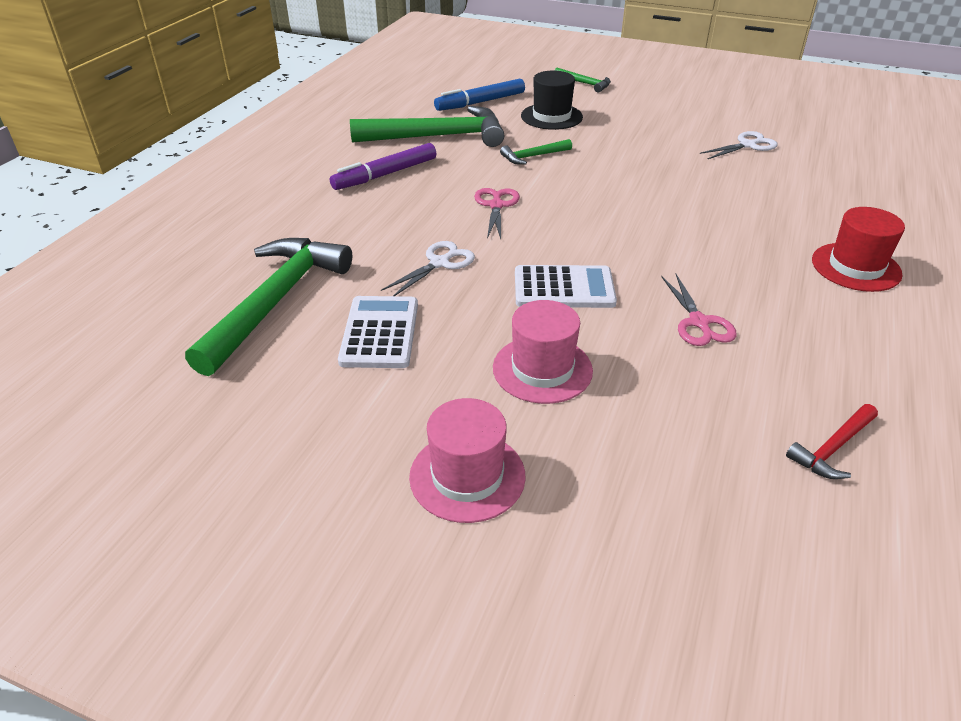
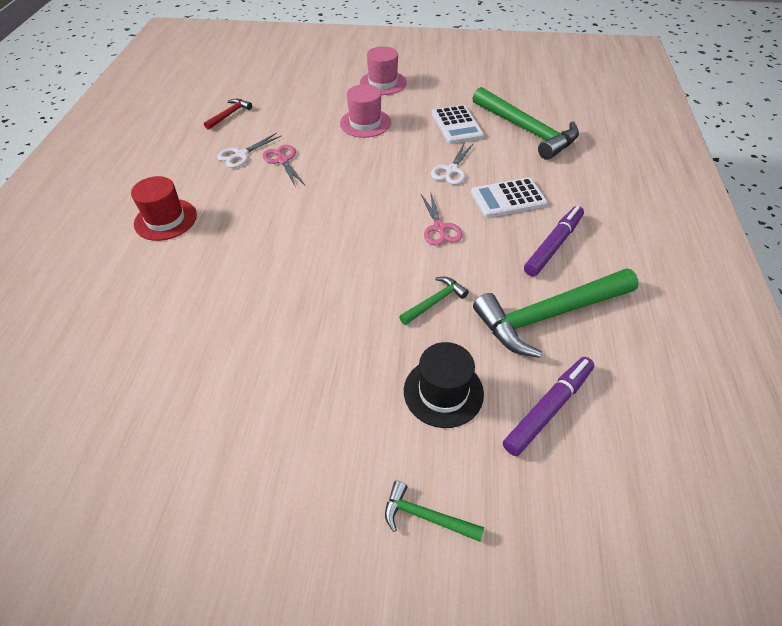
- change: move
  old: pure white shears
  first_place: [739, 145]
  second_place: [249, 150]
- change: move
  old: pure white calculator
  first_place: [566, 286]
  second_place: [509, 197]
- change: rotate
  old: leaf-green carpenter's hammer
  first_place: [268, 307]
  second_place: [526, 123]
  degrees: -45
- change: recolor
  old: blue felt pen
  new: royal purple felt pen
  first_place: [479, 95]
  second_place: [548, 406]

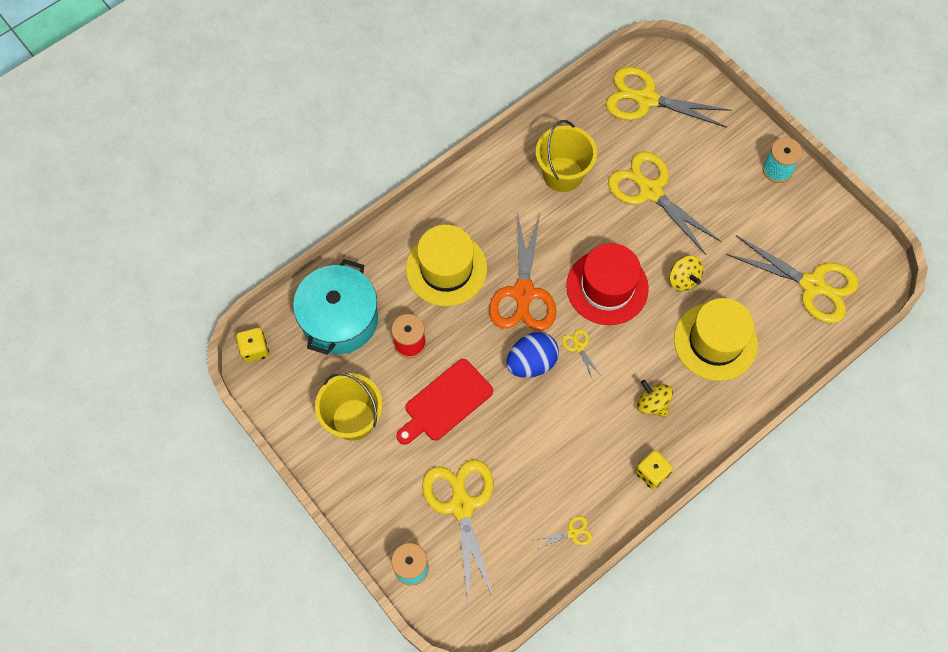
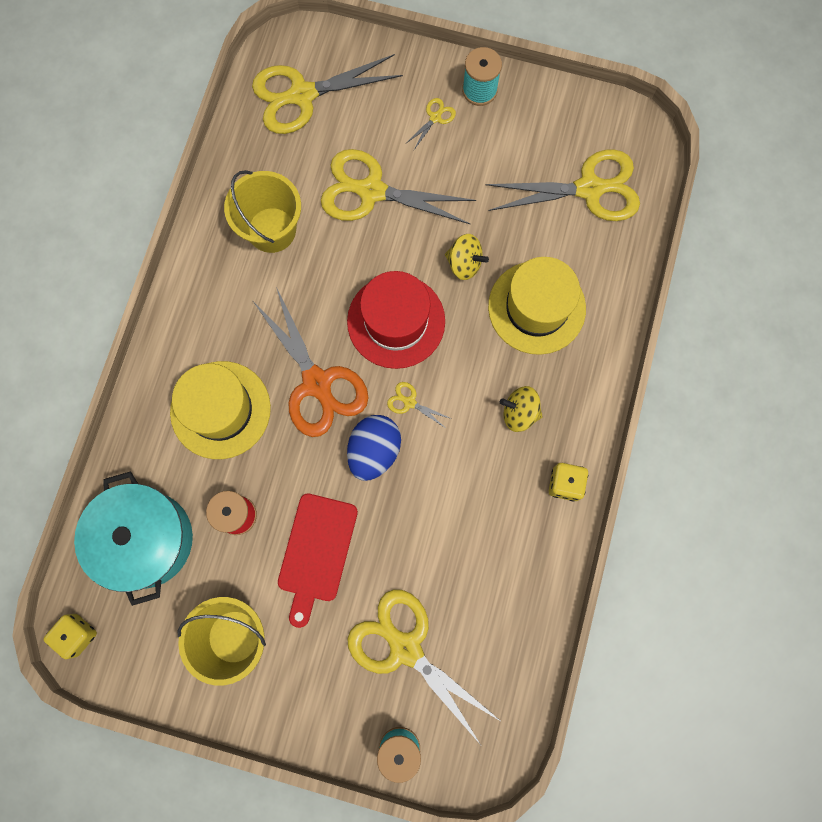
- change: move
  old: bright yellow shears
  first_place: [564, 532]
  second_place: [430, 124]

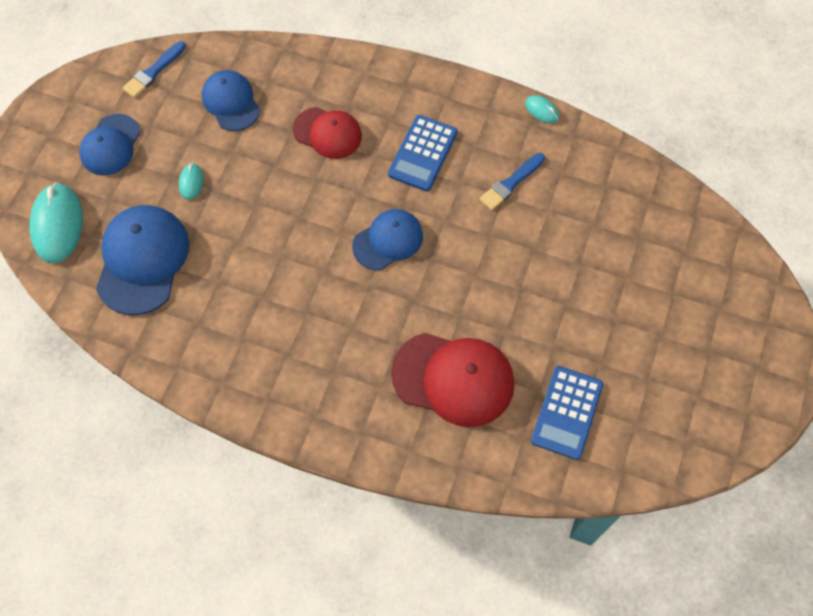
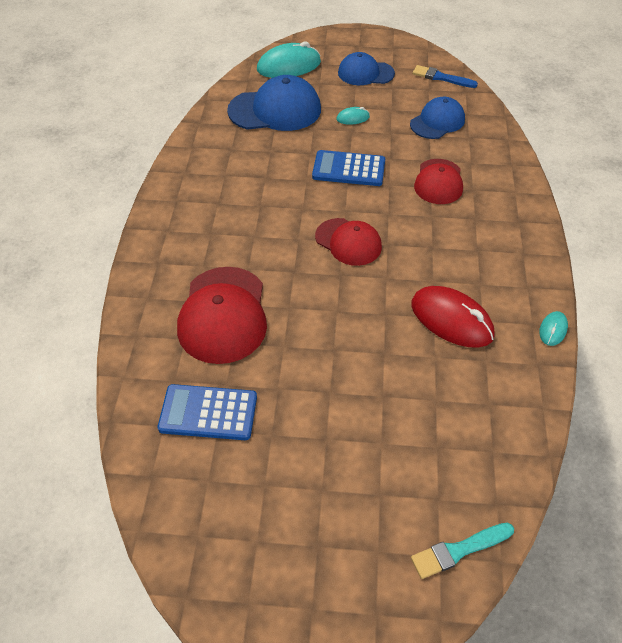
- change: move
  old: blue calculator
  first_place: [423, 153]
  second_place: [348, 168]
- change: recolor
  old: blue peaked cap
  new: red peaked cap
  first_place: [387, 239]
  second_place: [348, 242]
- change: replace
  old: blue brush
  new: red PC mouse
  first_place: [512, 181]
  second_place: [452, 317]
- change: insert
  new: turquoise brush
  second_place: [462, 551]

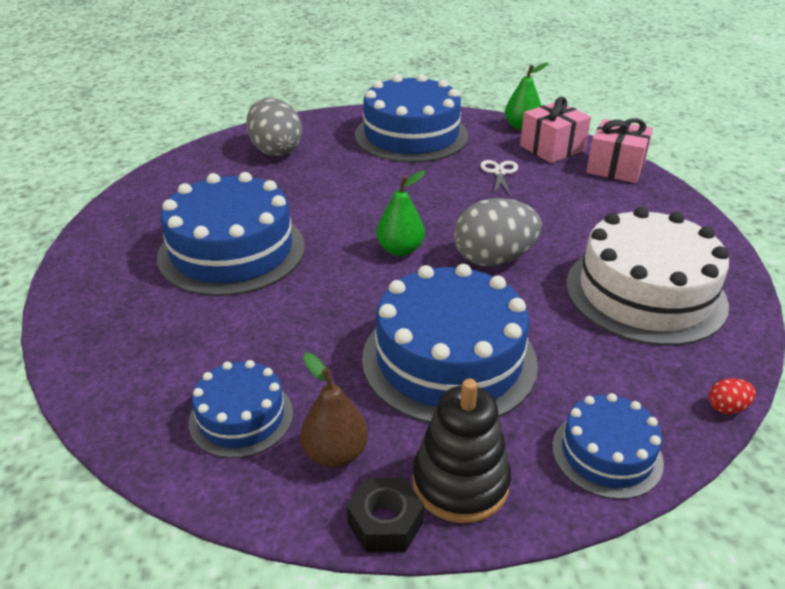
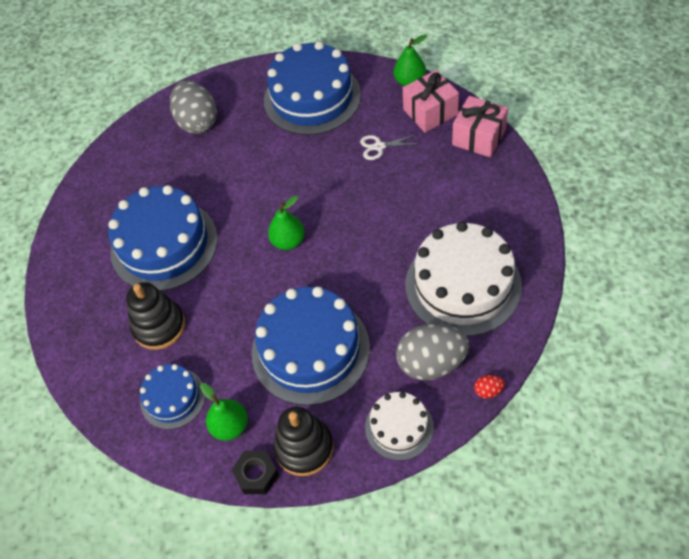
- change: insert
  new: black ring stacker
  second_place: [155, 316]
- change: recolor
  old: brown pear fruit
  new: leaf-green pear fruit
  first_place: [334, 410]
  second_place: [224, 412]
- change: rotate
  old: pure white shears
  first_place: [499, 178]
  second_place: [389, 147]
  degrees: -105
- change: recolor
  old: blue layer cake
  new: pure white layer cake
  first_place: [608, 446]
  second_place: [399, 426]
- change: move
  old: grey toy egg
  first_place: [498, 232]
  second_place: [432, 352]

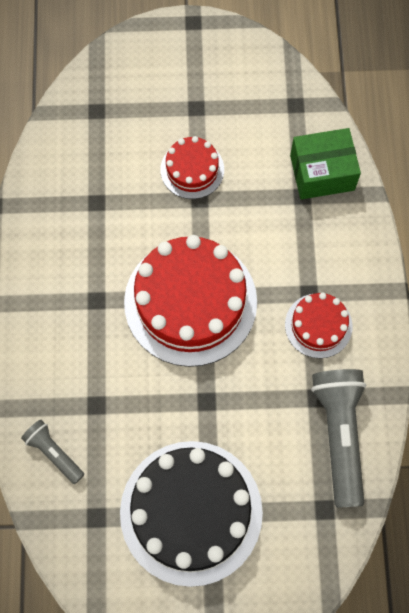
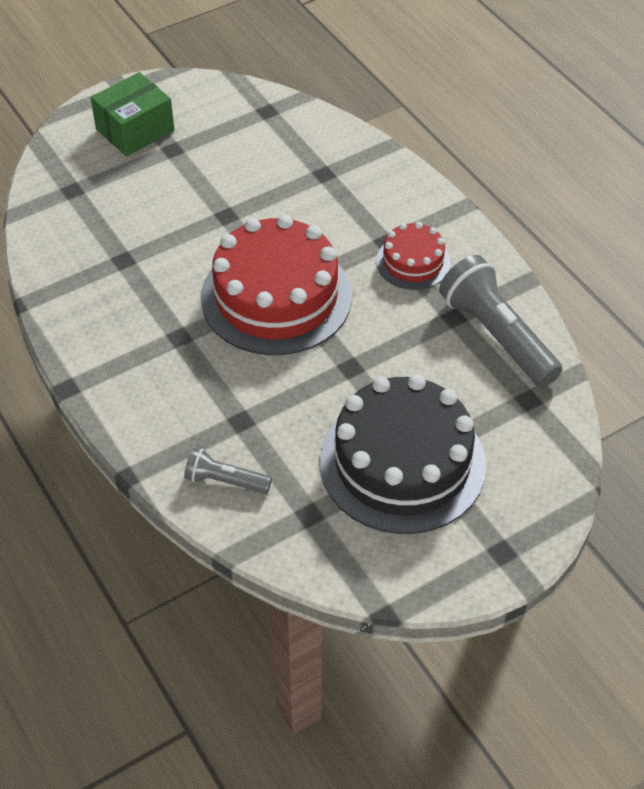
- change: move
  old: leaf-green box
  first_place: [325, 164]
  second_place: [132, 114]
- change: delete
  old: red layer cake
  first_place: [192, 167]

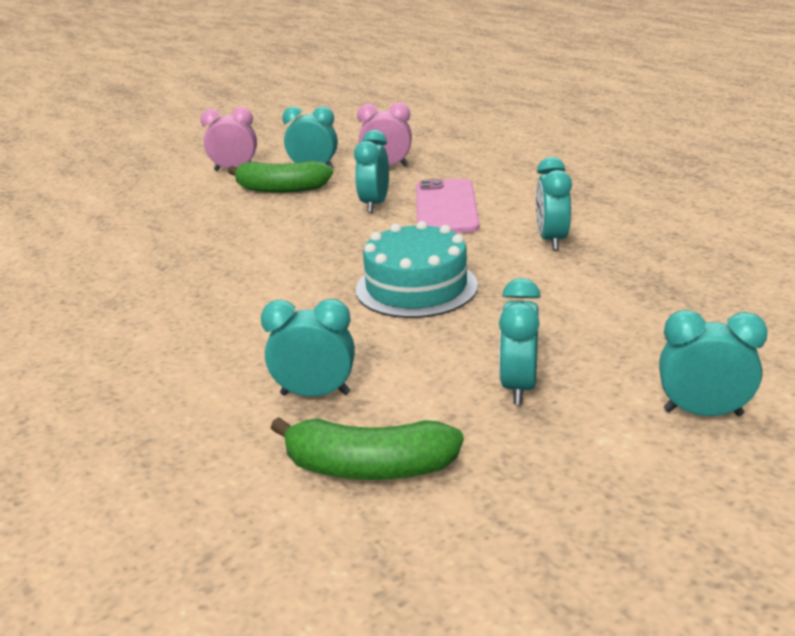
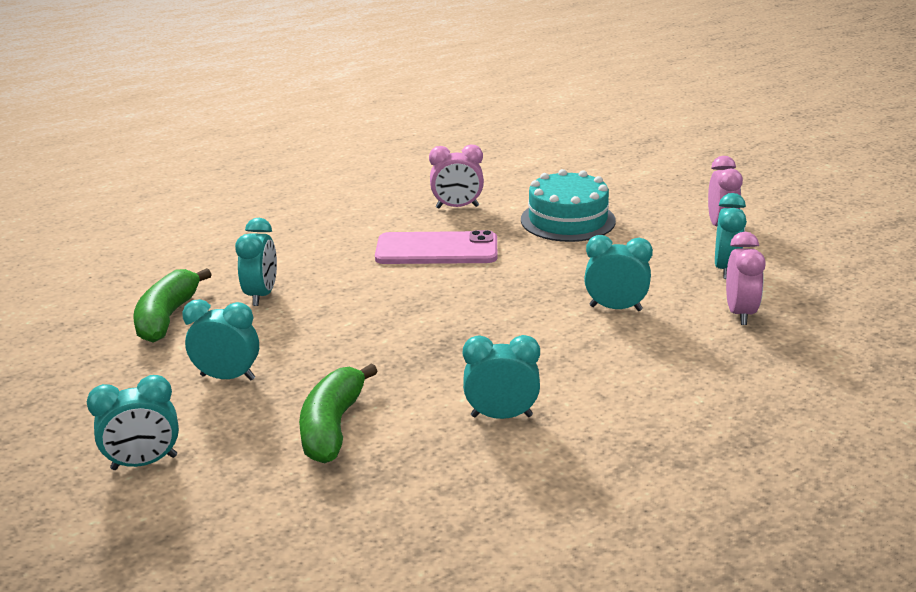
- change: rotate
  old: turquoise alarm clock
  first_place: [713, 363]
  second_place: [133, 422]
  degrees: 60
- change: move
  old: leaf-green banana
  first_place: [280, 177]
  second_place: [338, 413]
- change: move
  old: rosy mobile phone
  first_place: [448, 206]
  second_place: [436, 247]
- change: insert
  new: rosy alarm clock
  second_place: [456, 177]
- change: move
  old: turquoise layer cake
  first_place: [417, 269]
  second_place: [568, 205]

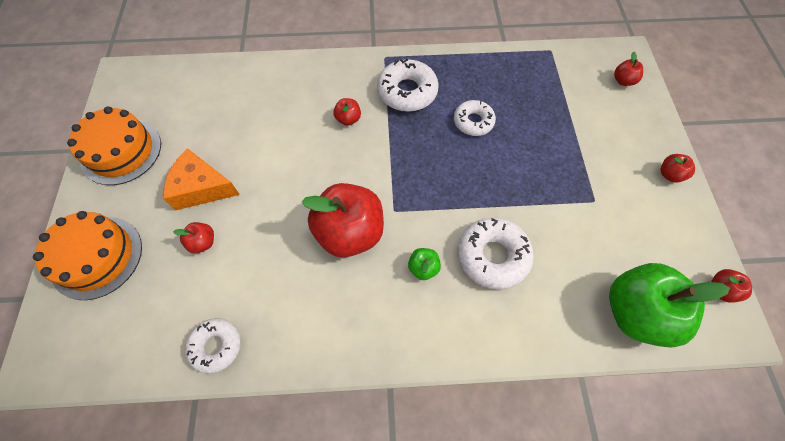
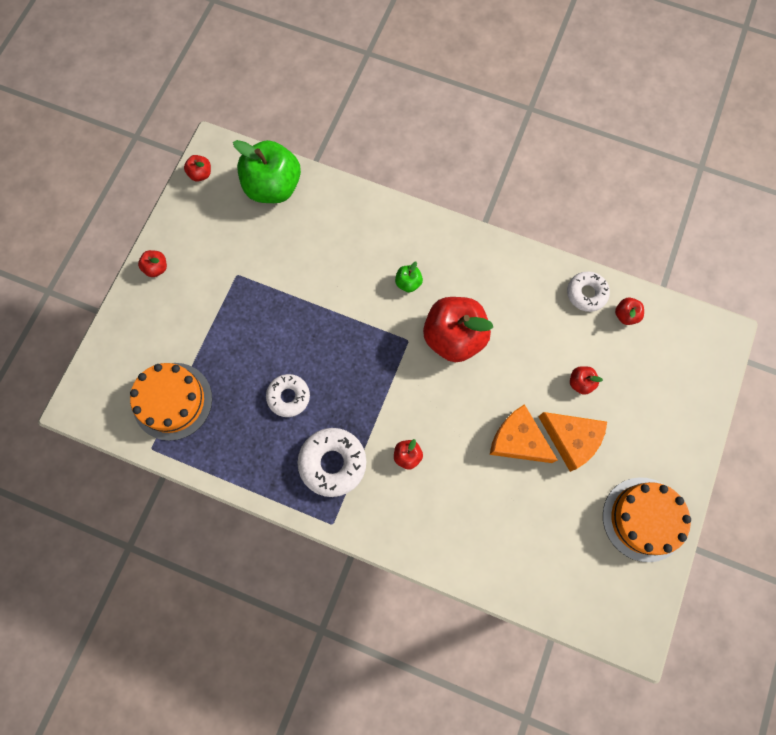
- change: move
  old: orange-coloured layer cake
  first_place: [87, 255]
  second_place: [171, 402]
- change: insert
  new: orange-coloured piece of cheese
  second_place: [524, 433]
- change: move
  old: red apple fruit
  first_place: [628, 69]
  second_place: [629, 311]
- change: delete
  old: pure white doughnut
  first_place: [496, 253]

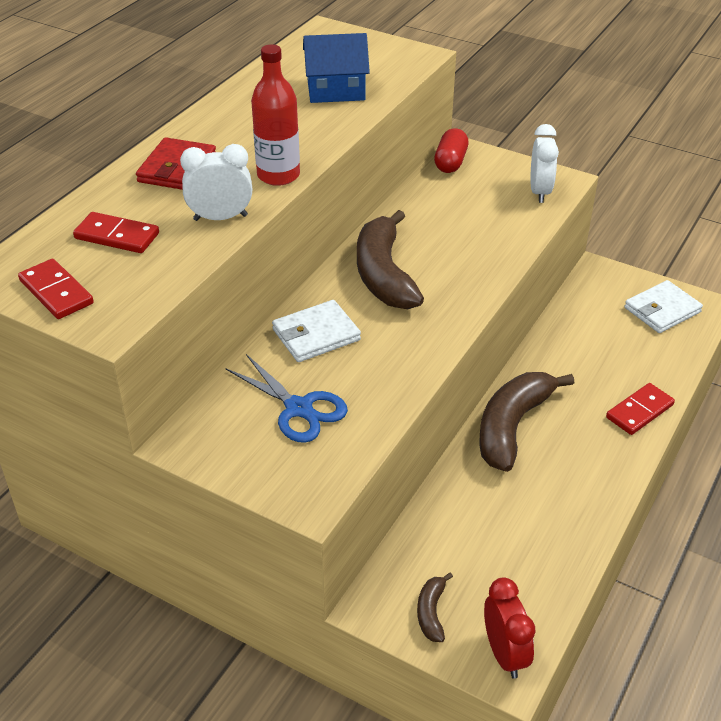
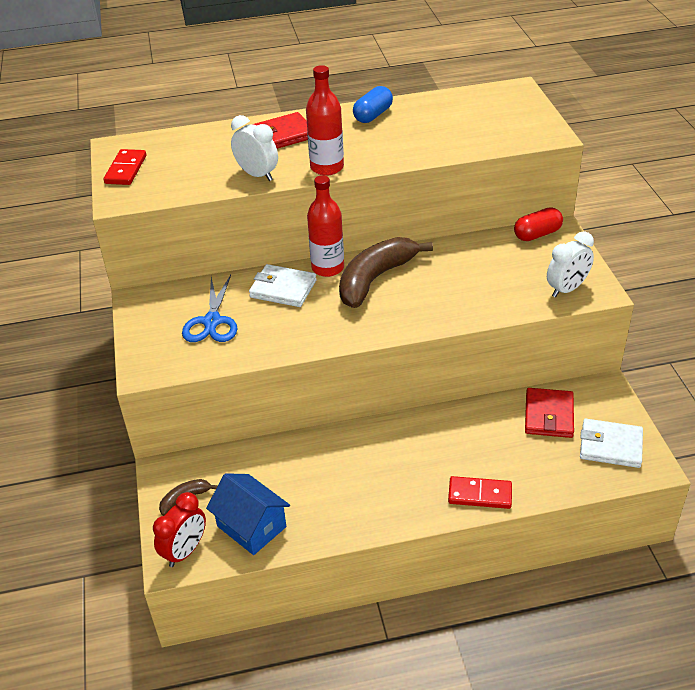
- change: move
  old: blue cottage
  first_place: [336, 68]
  second_place: [248, 514]
- change: insert
  new: red bottle
  second_place: [325, 226]
- change: insert
  new: blue pill shape
  second_place: [373, 104]
- change: insert
  new: red card wallet
  second_place: [549, 413]
- change: delete
  old: red domino
  first_place: [116, 232]
- change: delete
  old: brown banana
  first_place: [526, 422]

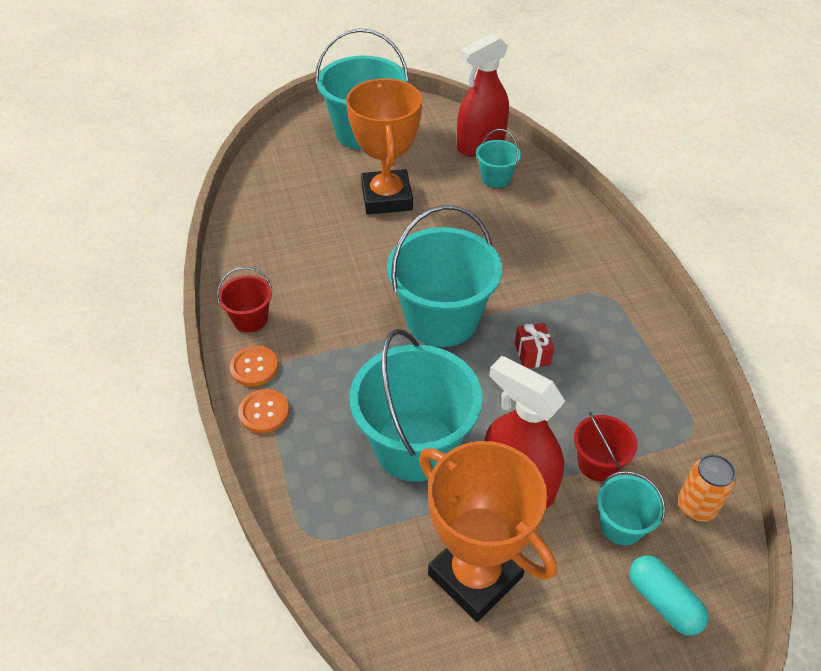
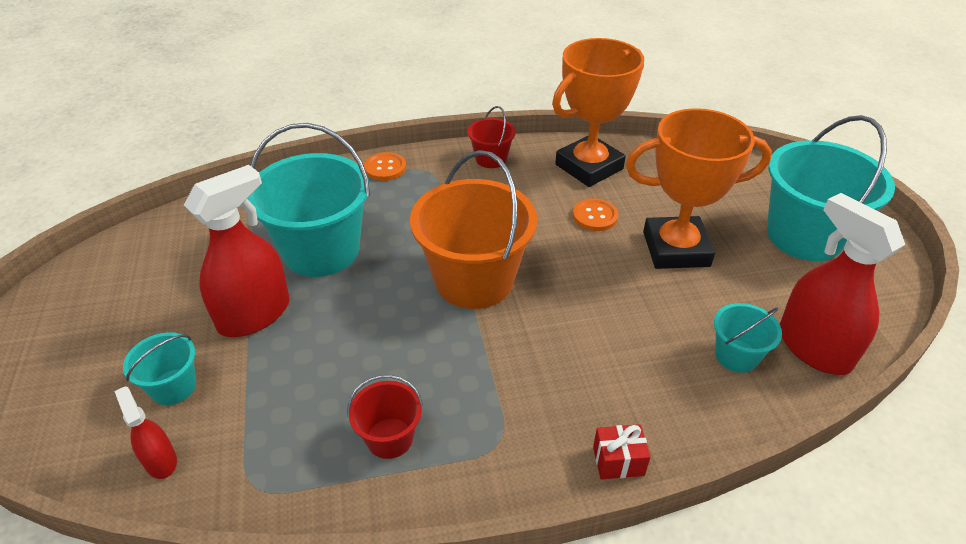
- change: replace
  old: orange-coloured soda can
  new: red sprayer
  first_place: [707, 487]
  second_place: [145, 432]
- change: move
  old: red bucket
  first_place: [605, 446]
  second_place: [385, 417]
- change: recolor
  old: turquoise bucket
  new: orange-coloured bucket
  first_place: [444, 276]
  second_place: [473, 229]
- change: move
  old: orange-coloured prize cup
  first_place: [488, 531]
  second_place: [598, 112]
- change: move
  old: orange-coloured button
  first_place: [254, 366]
  second_place: [595, 214]
- change: move
  old: red gift
  first_place: [534, 345]
  second_place: [622, 452]
- change: delete
  old: turquoise pill shape
  first_place: [669, 595]

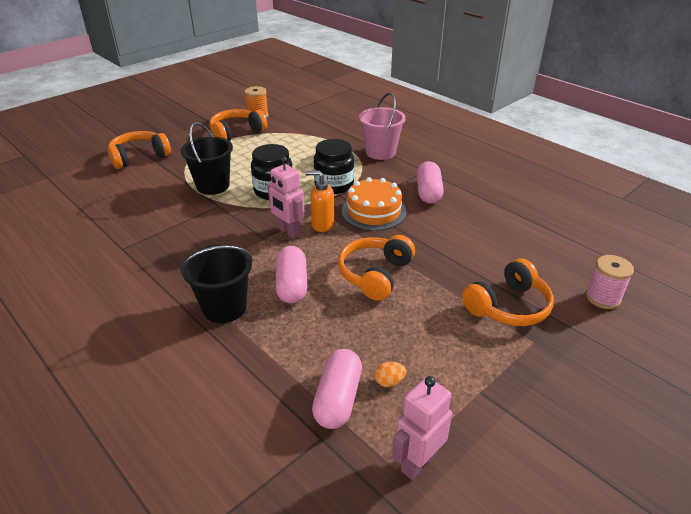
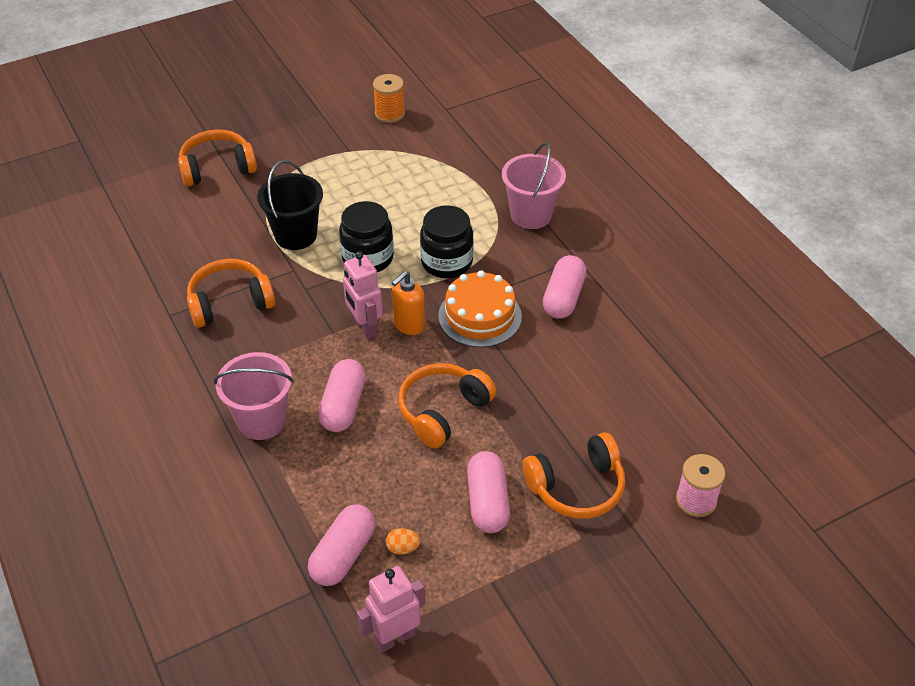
- change: move
  old: orange-coloured headset
  first_place: [238, 125]
  second_place: [231, 293]
- change: recolor
  old: black bucket
  new: rosy bucket
  first_place: [217, 283]
  second_place: [254, 396]
- change: rotate
  old: orange-coloured soap pump
  first_place: [319, 201]
  second_place: [408, 303]
  degrees: -75
- change: insert
  new: rosy pill shape
  second_place: [488, 492]

